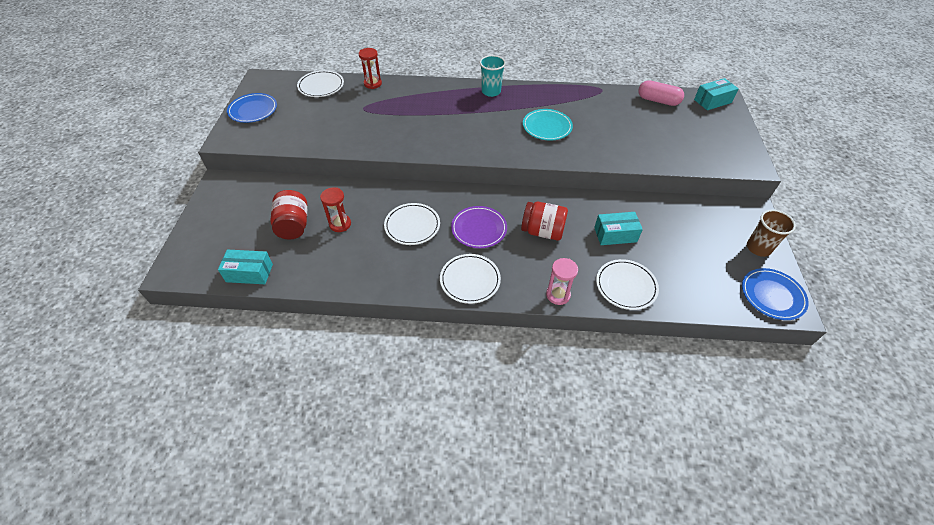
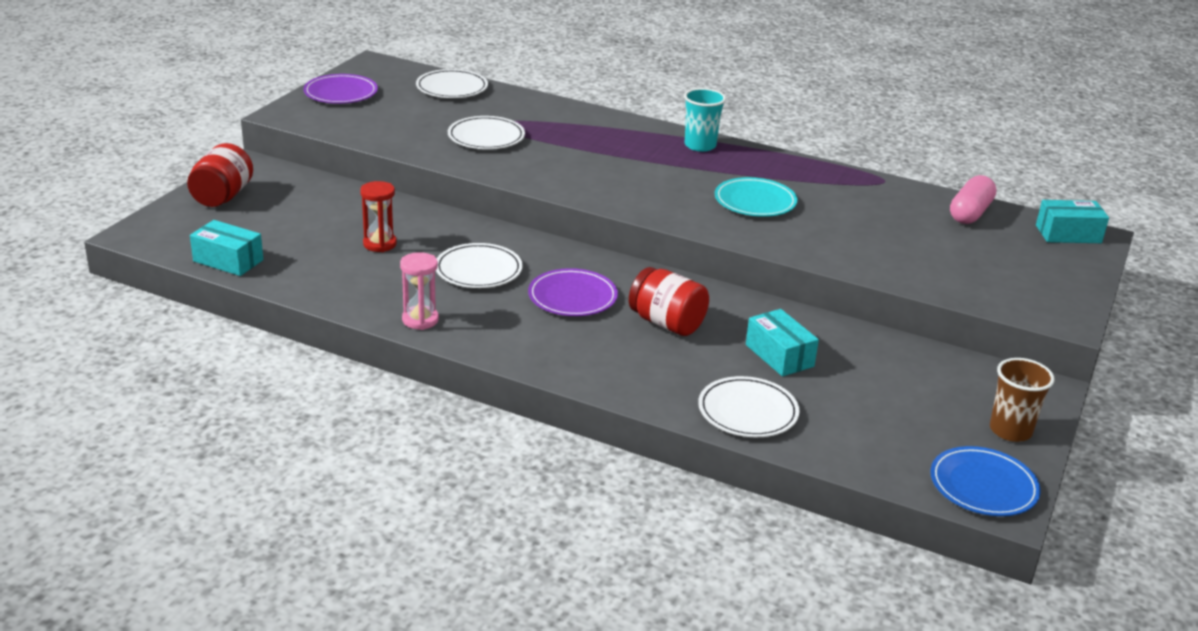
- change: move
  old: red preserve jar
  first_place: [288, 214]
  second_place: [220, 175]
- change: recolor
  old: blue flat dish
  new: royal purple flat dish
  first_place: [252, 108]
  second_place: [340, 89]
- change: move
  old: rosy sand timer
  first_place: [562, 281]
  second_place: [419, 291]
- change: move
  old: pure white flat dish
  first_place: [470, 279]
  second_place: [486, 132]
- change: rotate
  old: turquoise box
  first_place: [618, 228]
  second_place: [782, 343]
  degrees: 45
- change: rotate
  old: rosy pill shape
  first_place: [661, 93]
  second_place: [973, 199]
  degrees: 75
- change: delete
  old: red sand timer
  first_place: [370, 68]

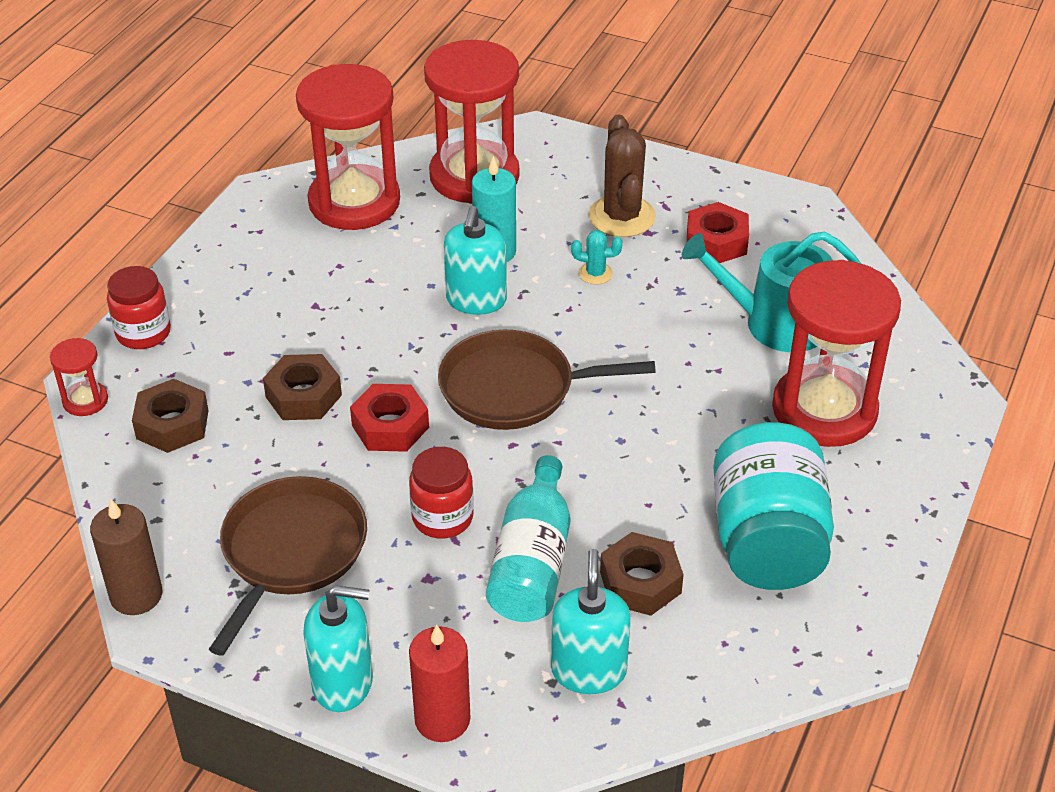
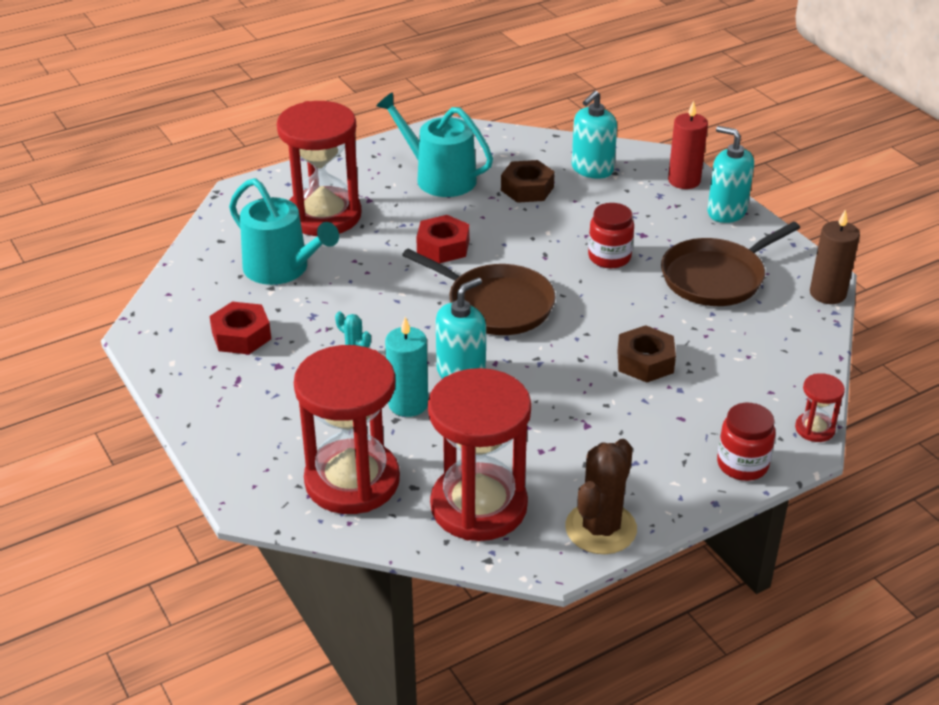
- change: replace
  old: turquoise preserve jar
  new: turquoise sprinkling can
  first_place: [773, 506]
  second_place: [434, 144]
- change: move
  old: red hex nut
  first_place: [389, 418]
  second_place: [442, 239]
- change: move
  old: brown prickly plant
  first_place: [622, 175]
  second_place: [601, 496]
- change: delete
  old: brown hex nut
  first_place: [170, 416]
- change: delete
  old: turquoise bottle
  first_place: [528, 538]

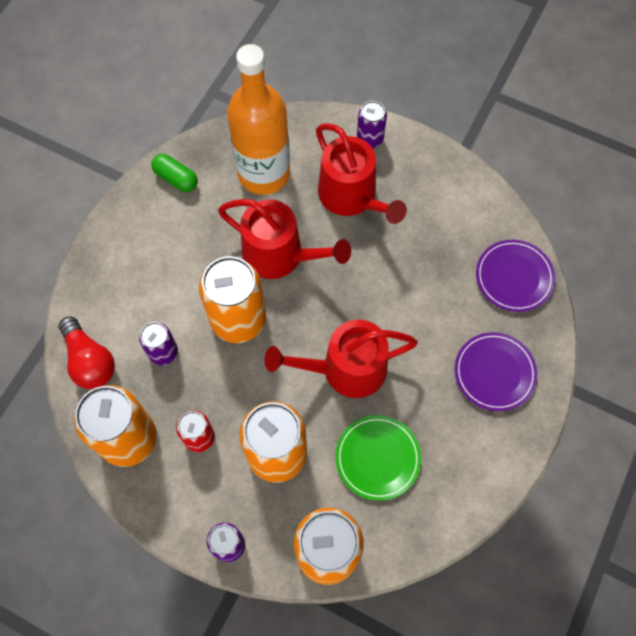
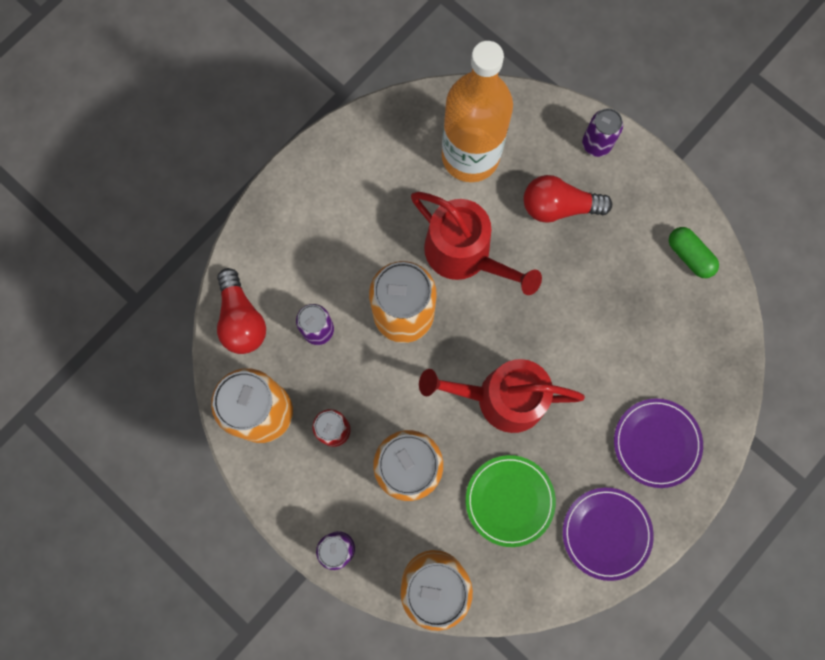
- change: replace
  old: red sprinkling can
  new: red light bulb
  first_place: [361, 173]
  second_place: [568, 199]
- change: move
  old: royal purple flat dish
  first_place: [515, 276]
  second_place: [608, 534]
- change: move
  old: leaf-green pill shape
  first_place: [174, 173]
  second_place: [694, 252]

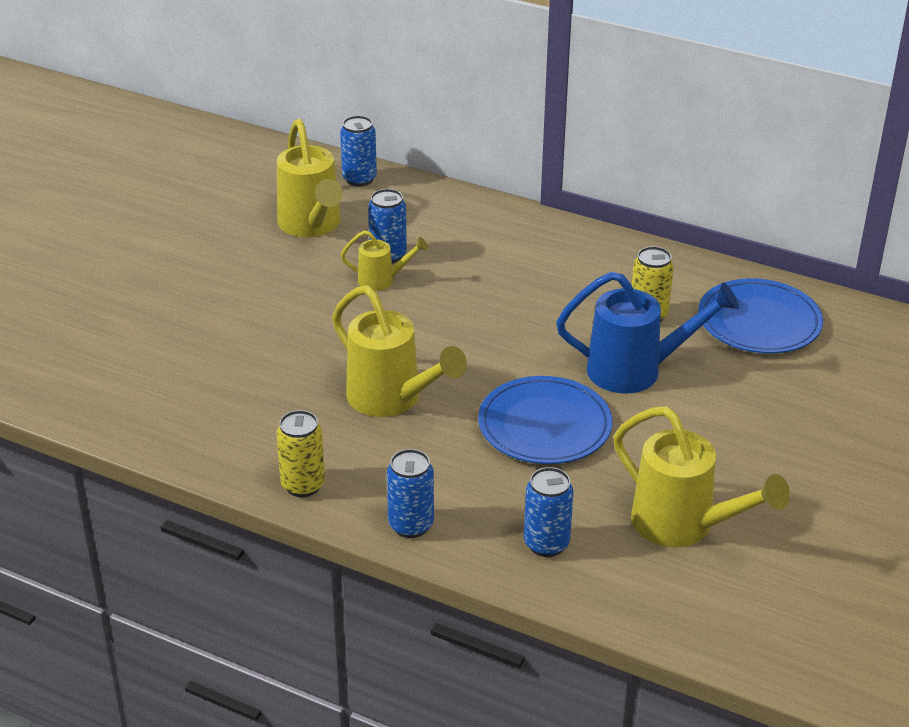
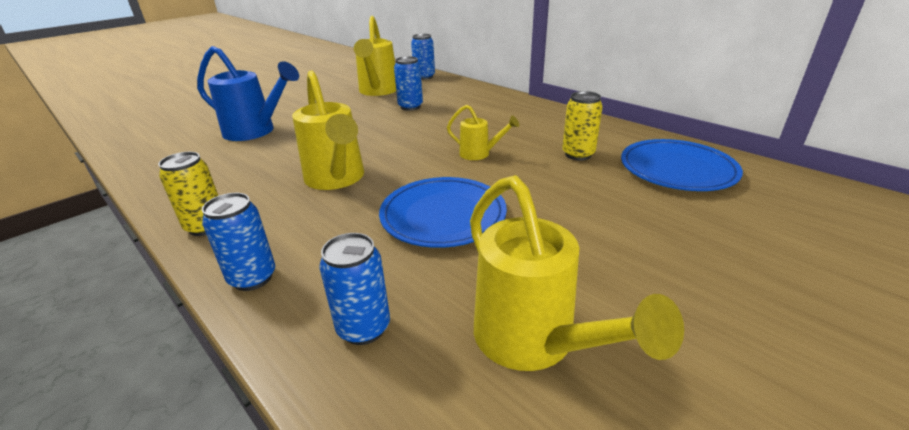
- change: move
  old: blue sprinkling can
  first_place: [647, 333]
  second_place: [248, 93]
- change: move
  old: bright yellow sprinkling can
  first_place: [384, 260]
  second_place: [483, 132]

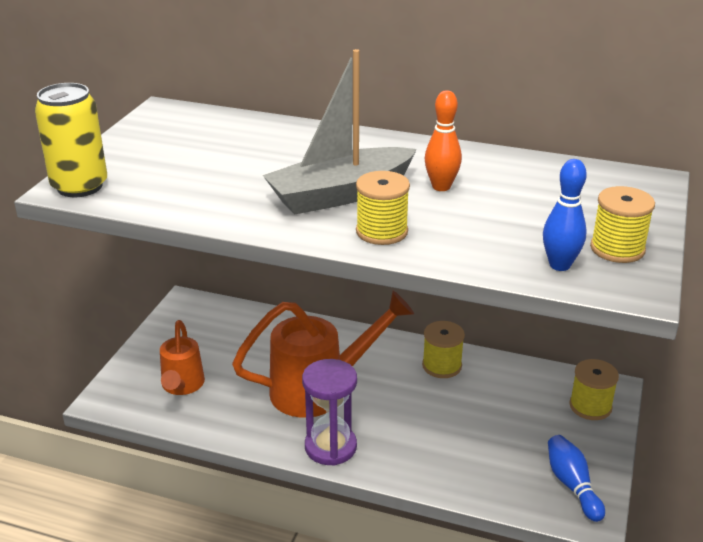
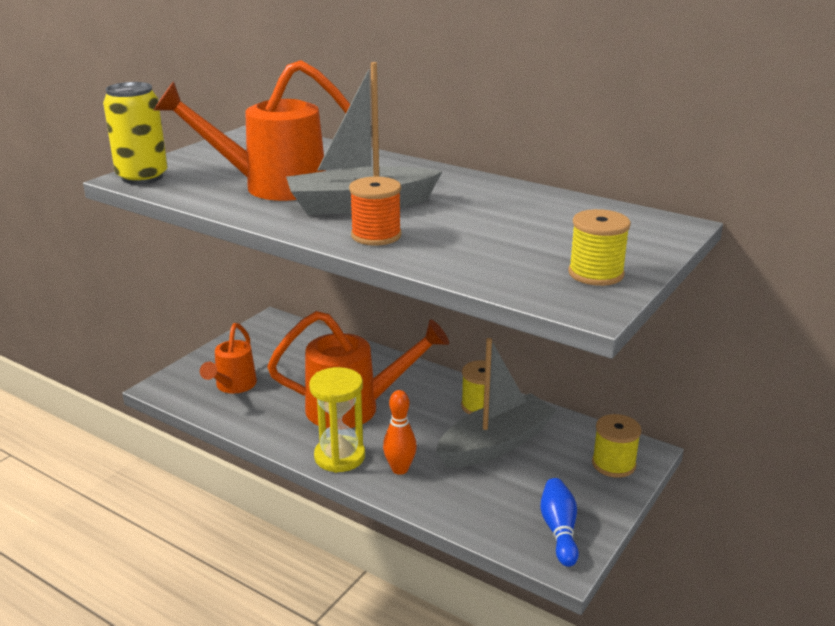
- change: insert
  new: orange-coloured sprinkling can
  second_place: [252, 130]
- change: recolor
  old: royal purple sand timer
  new: bright yellow sand timer
  first_place: [329, 412]
  second_place: [337, 420]
- change: recolor
  old: bright yellow reel of thread
  new: orange-coloured reel of thread
  first_place: [383, 208]
  second_place: [375, 211]
- change: move
  old: orange-coloured tenpin
  first_place: [443, 140]
  second_place: [400, 432]
- change: insert
  new: grey boat
  second_place: [496, 403]
- change: delete
  old: blue tenpin
  first_place: [565, 215]

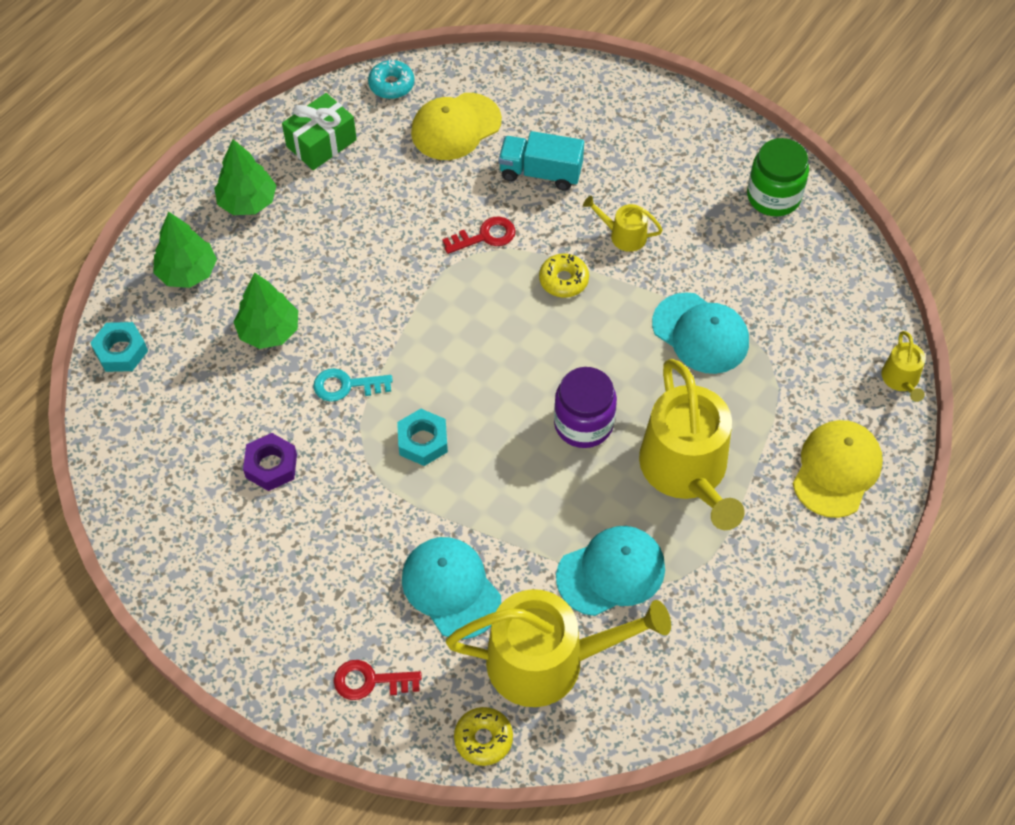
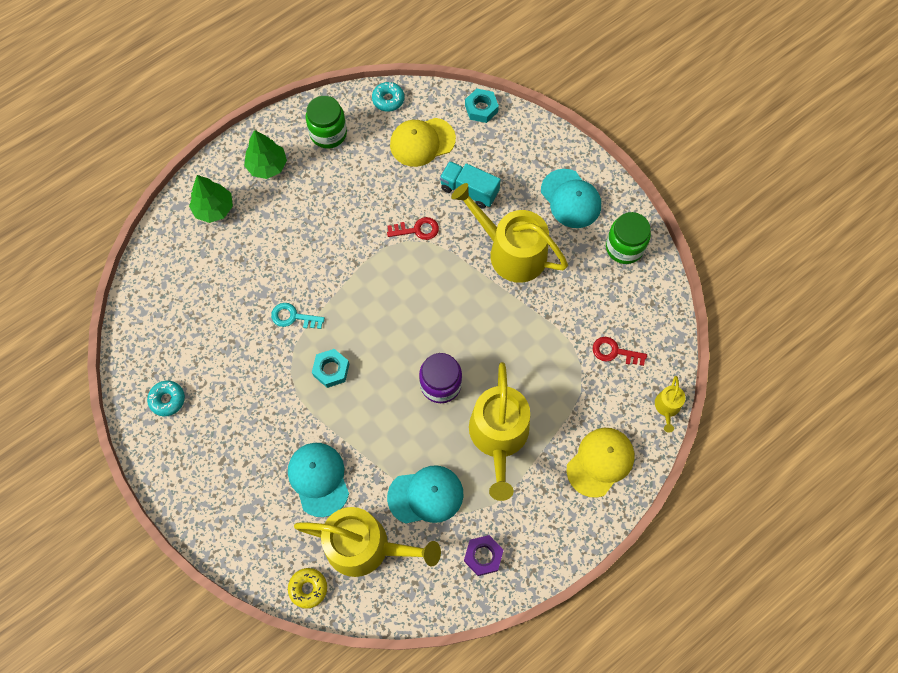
- change: insert
  new: turquoise doughnut
  second_place: [166, 398]
- change: replace
  old: leaf-green gift
  new: leaf-green preserve jar
  first_place: [319, 131]
  second_place: [326, 122]
- change: resize
  old: bright yellow sprinkling can
  first_place: [623, 224]
  second_place: [509, 233]
  factor: 2.25
- change: move
  old: royal purple hex nut
  first_place: [270, 462]
  second_place: [484, 555]
- change: move
  old: turquoise hex nut
  first_place: [119, 347]
  second_place: [482, 106]
- change: move
  old: turquoise peaked cap
  first_place: [700, 333]
  second_place: [571, 198]
- change: move
  old: red key
  first_place: [378, 680]
  second_place: [620, 351]
- change: delete
  old: leaf-green toy tree
  first_place: [266, 311]
- change: delete
  old: bright yellow doughnut
  first_place: [564, 276]

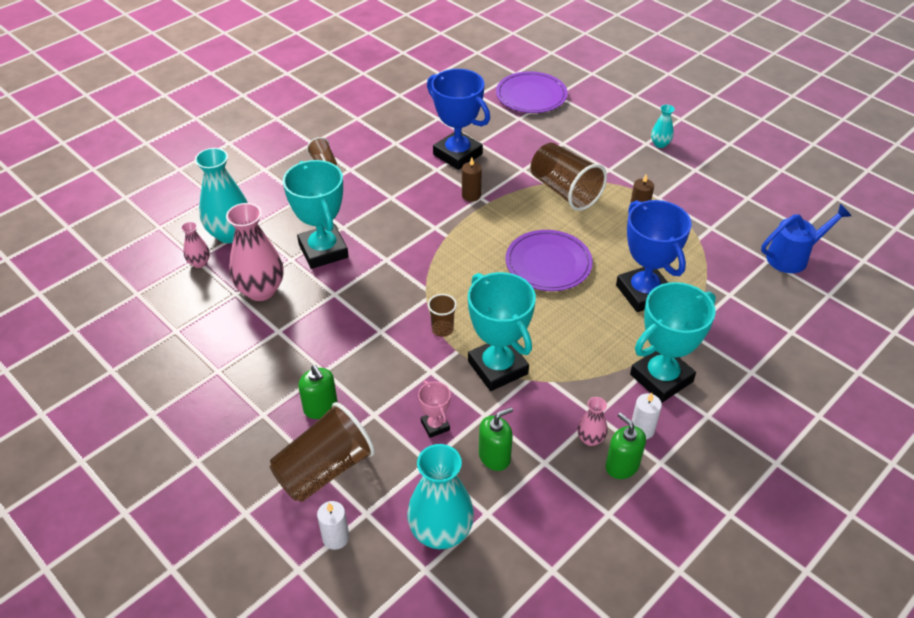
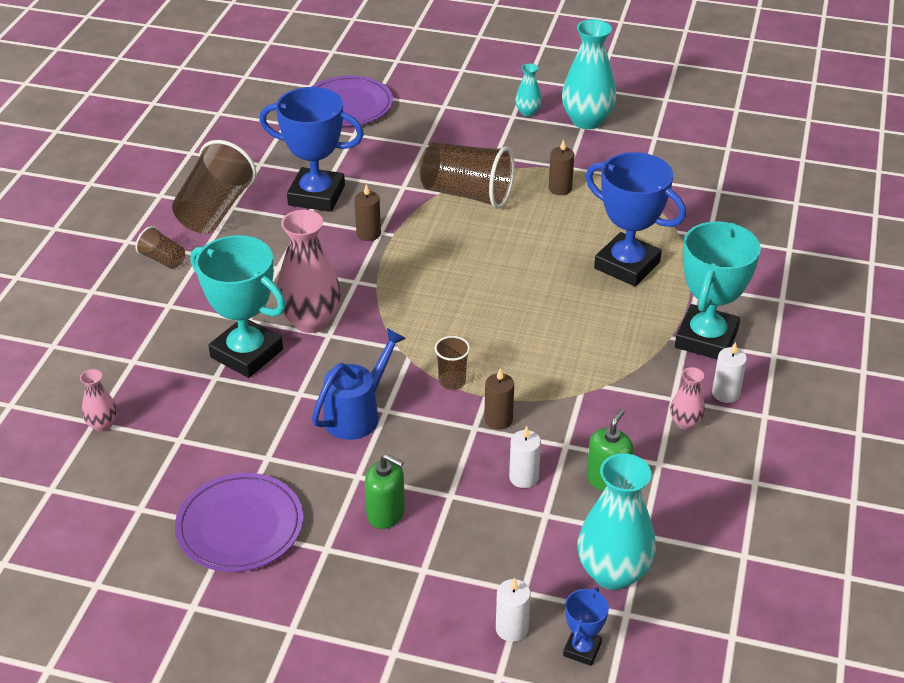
- change: move
  old: brown tumbler
  first_place: [322, 452]
  second_place: [214, 186]
- change: move
  old: royal purple flat dish
  first_place: [549, 260]
  second_place: [239, 522]
- change: move
  old: rosy vase
  first_place: [254, 252]
  second_place: [309, 271]
- change: move
  old: blue sprinkling can
  first_place: [806, 238]
  second_place: [359, 384]
- change: insert
  new: brown pillar candle
  second_place: [499, 399]
- change: replace
  old: rosy prize cup
  new: pure white pillar candle
  first_place: [434, 409]
  second_place: [525, 457]
- change: move
  old: turquoise vase
  first_place: [221, 195]
  second_place: [589, 74]
- change: insert
  new: blue prize cup
  second_place: [586, 626]
- change: delete
  old: turquoise prize cup
  first_place: [502, 331]
- change: delete
  old: leaf-green soap pump
  first_place: [625, 446]

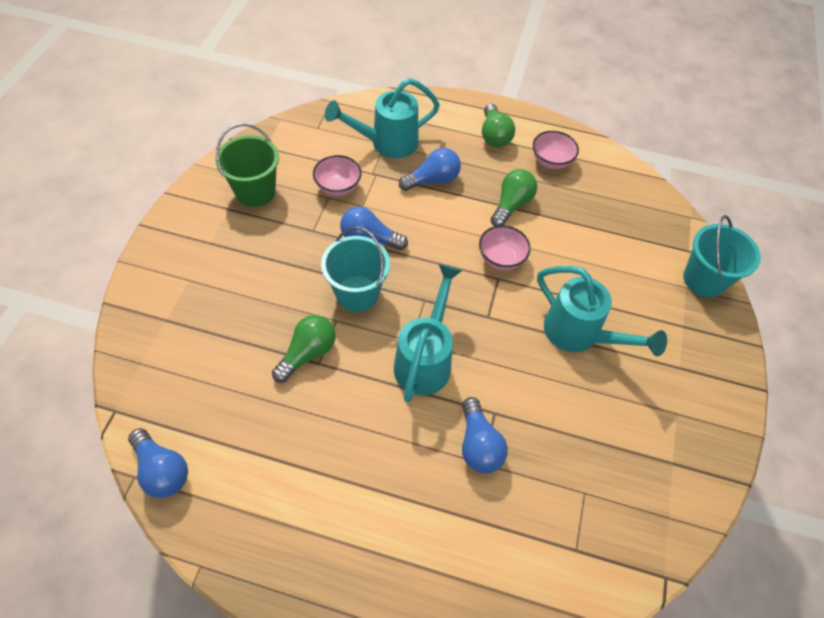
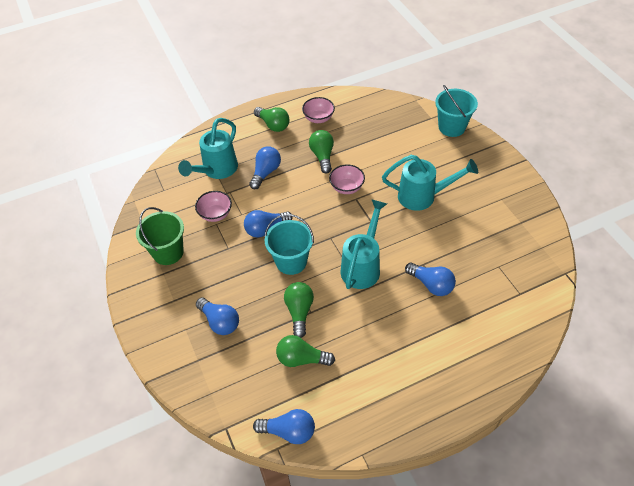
- change: insert
  new: blue light bulb
  second_place: [217, 316]
- change: insert
  new: leaf-green light bulb
  second_place: [305, 351]
- change: rotate
  old: turquoise sprinkling can
  first_place: [428, 333]
  second_place: [364, 244]
  degrees: 45

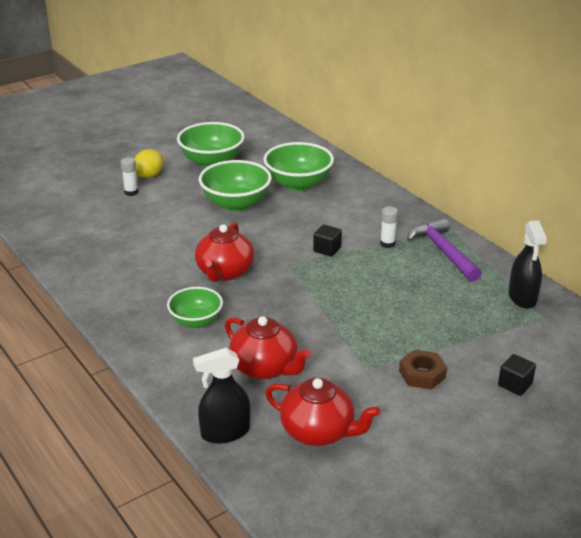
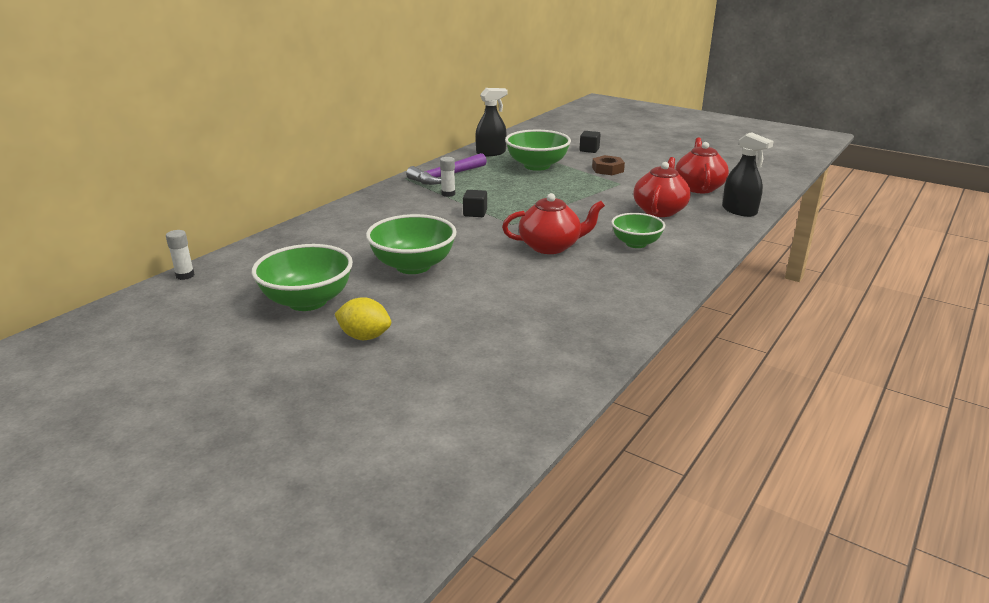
- change: move
  old: pure white glue
  first_place: [129, 176]
  second_place: [180, 255]
- change: move
  old: leaf-green deep dish
  first_place: [298, 166]
  second_place: [538, 150]

